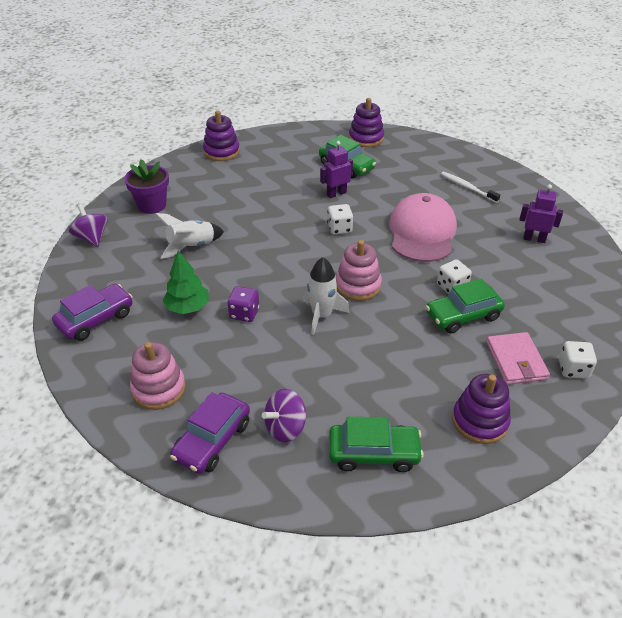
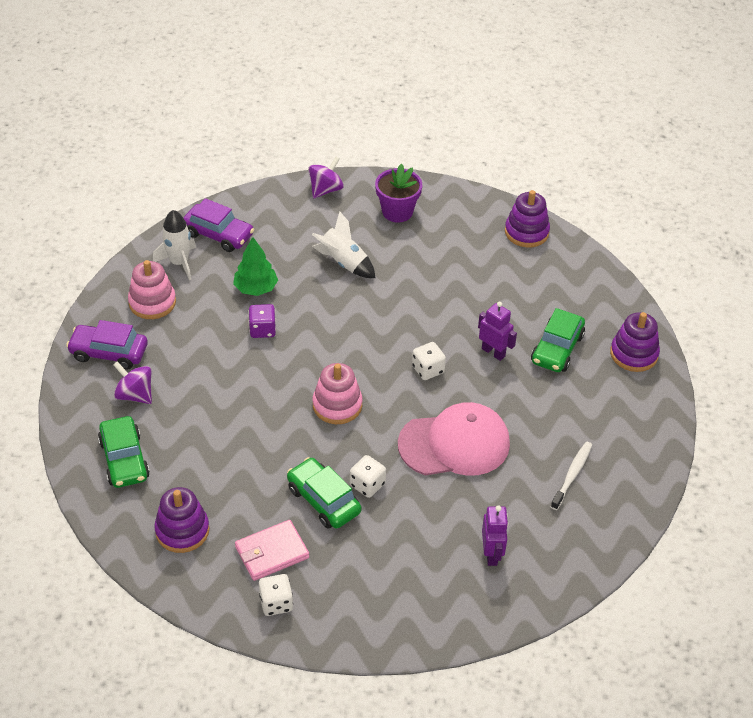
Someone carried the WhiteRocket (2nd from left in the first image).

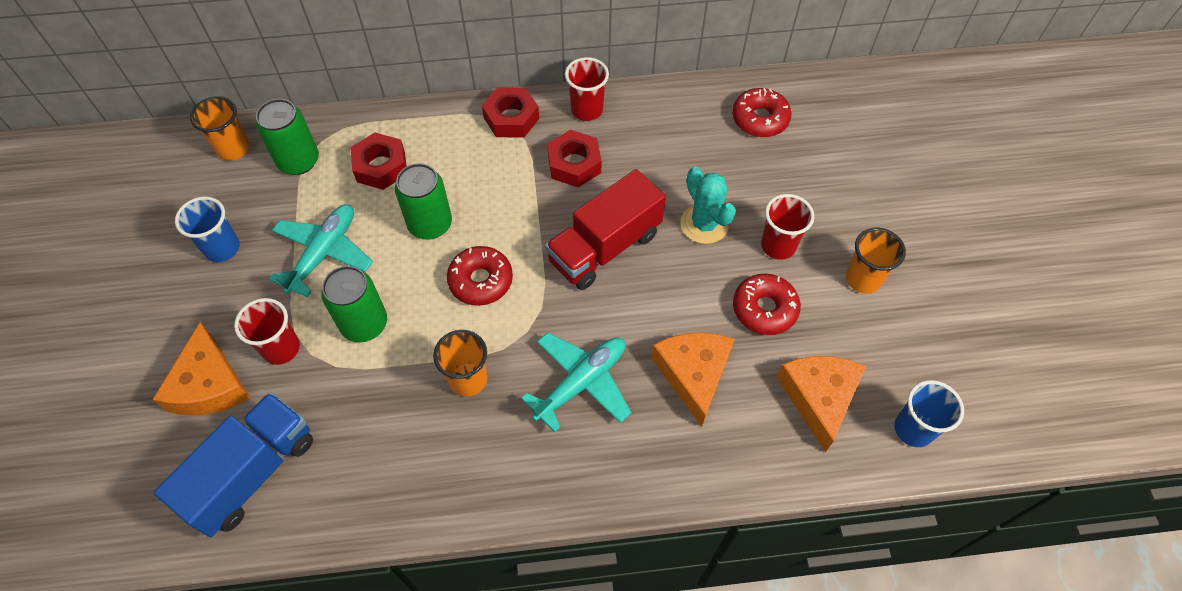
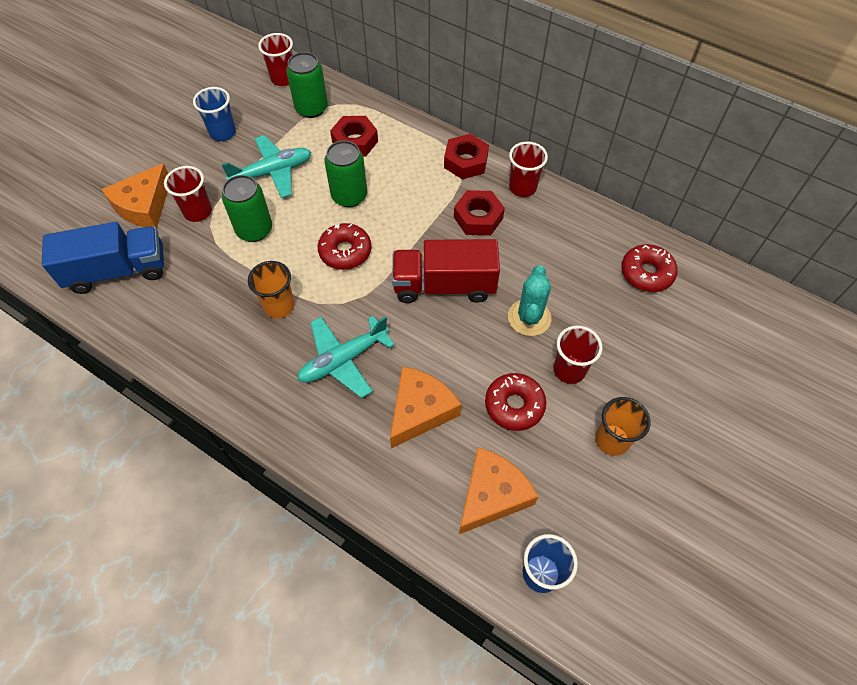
Someone repainted the OrangeCup (1st from left), which became the RedCup (2nd from left).
Someone rotated the TurquoisePlane (2nd from left) by 150 degrees clockwise.

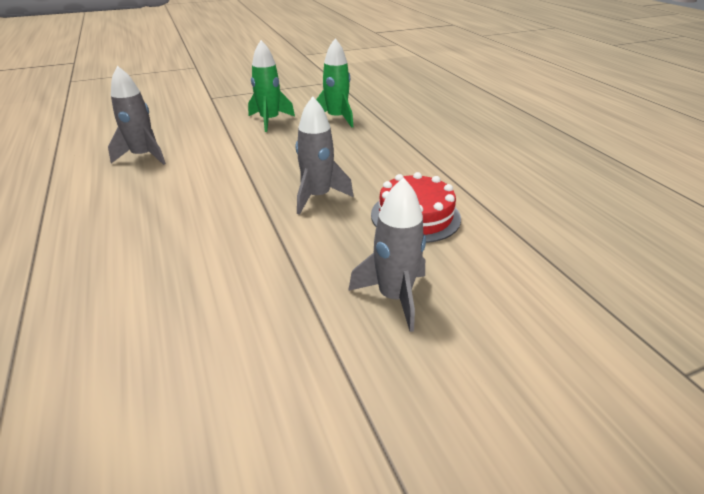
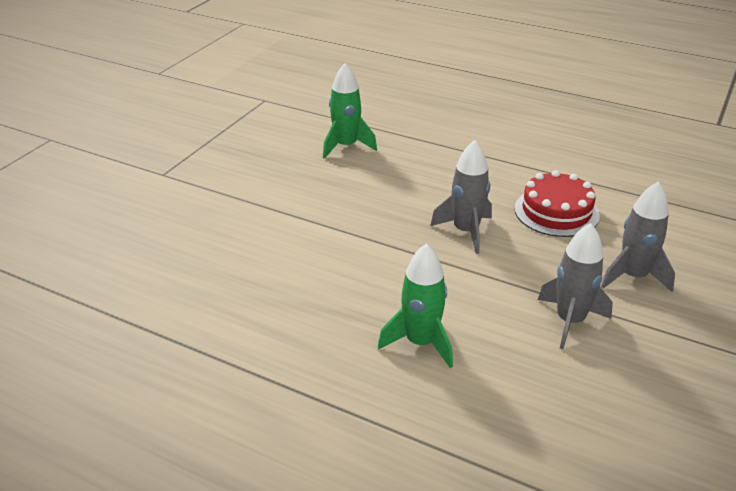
Someone carried the GreyRocket (1st from left in the first image).
Someone carried the GreenRocket (1st from left in the first image).

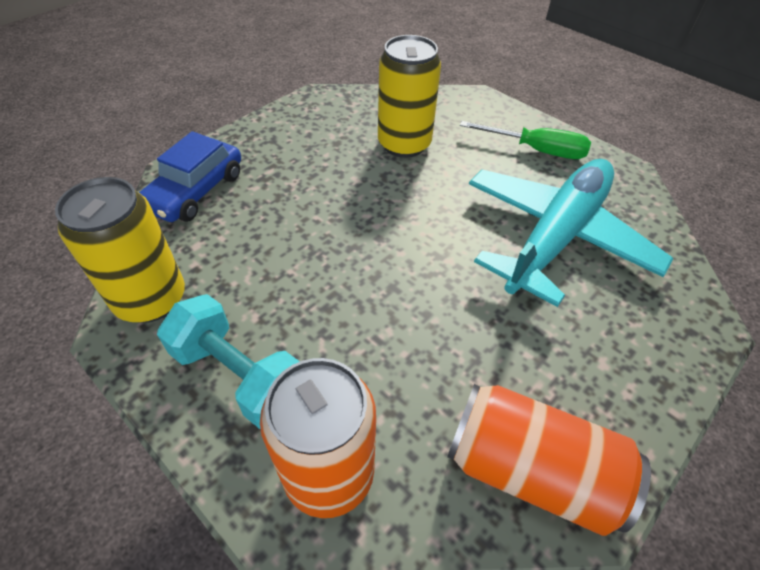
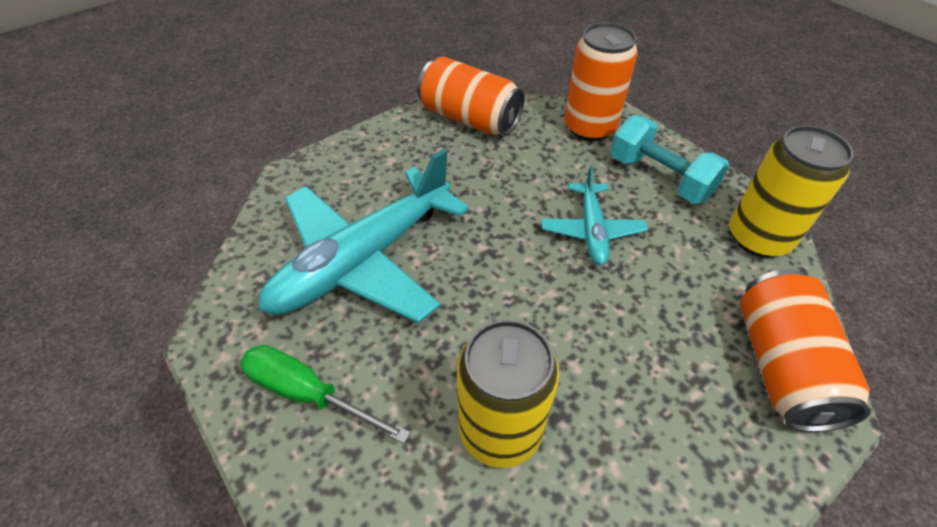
Someone put down the TurquoisePlane (2nd from left).
Someone swapped the BlueCar for the OrangeCan (3rd from left).

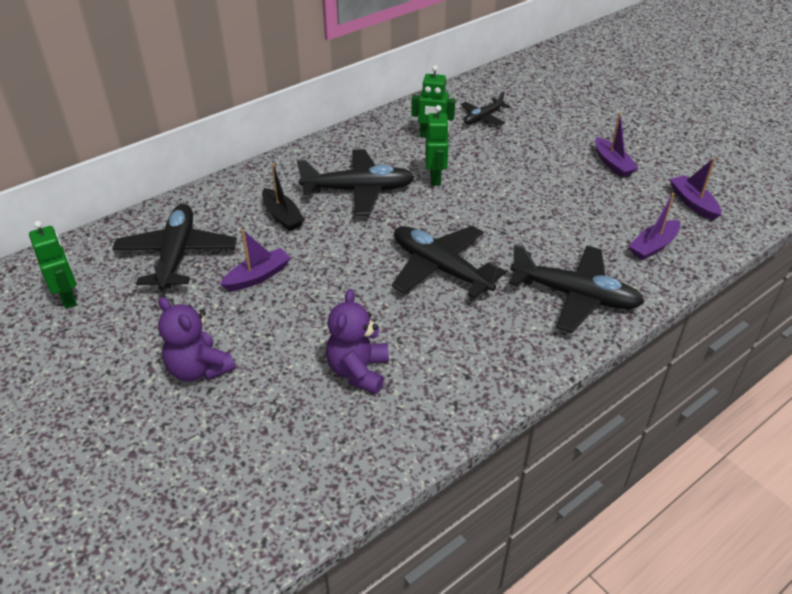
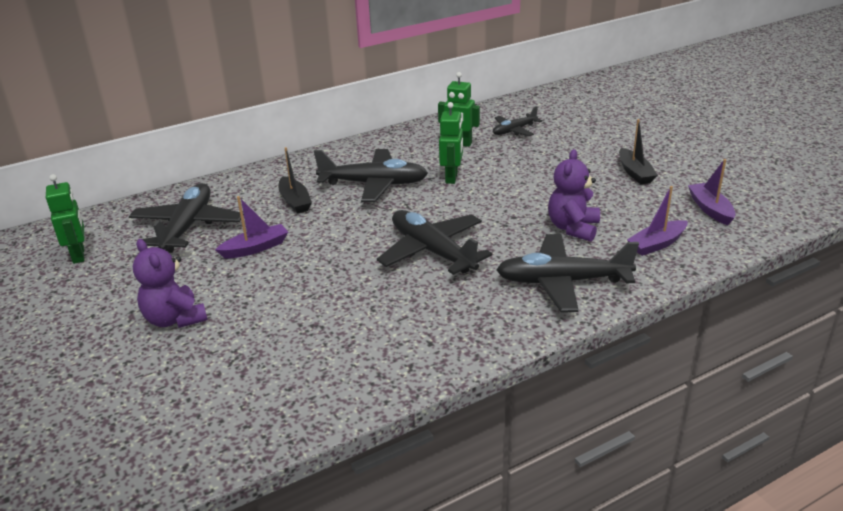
Someone carried the PurpleTeddyBear (2nd from left).
Someone repainted the PurpleBoat (2nd from left), which became the BlackBoat (2nd from left).
Someone rotated the BlackPlane (5th from left) by 150 degrees clockwise.

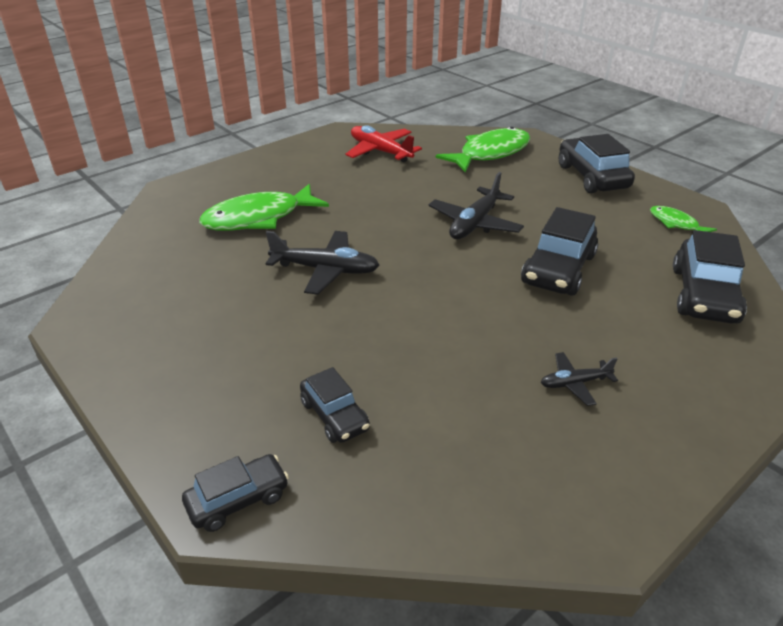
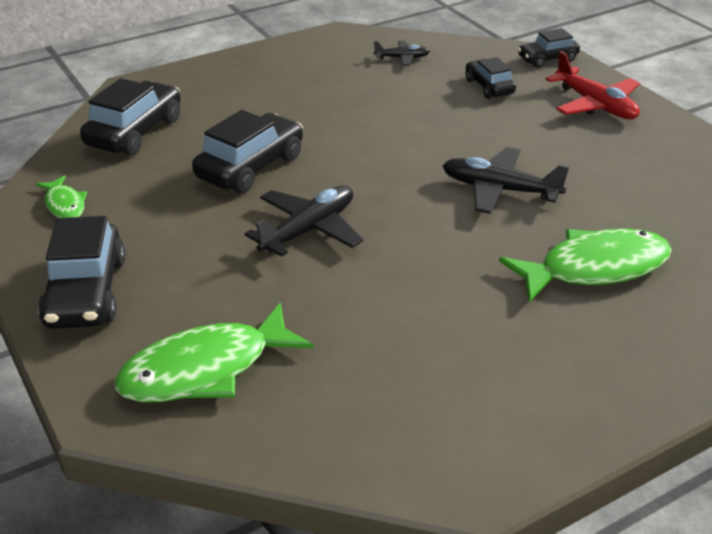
Someone carried the RedPlane.
Someone carried the BlackPlane (3rd from left in the first image).

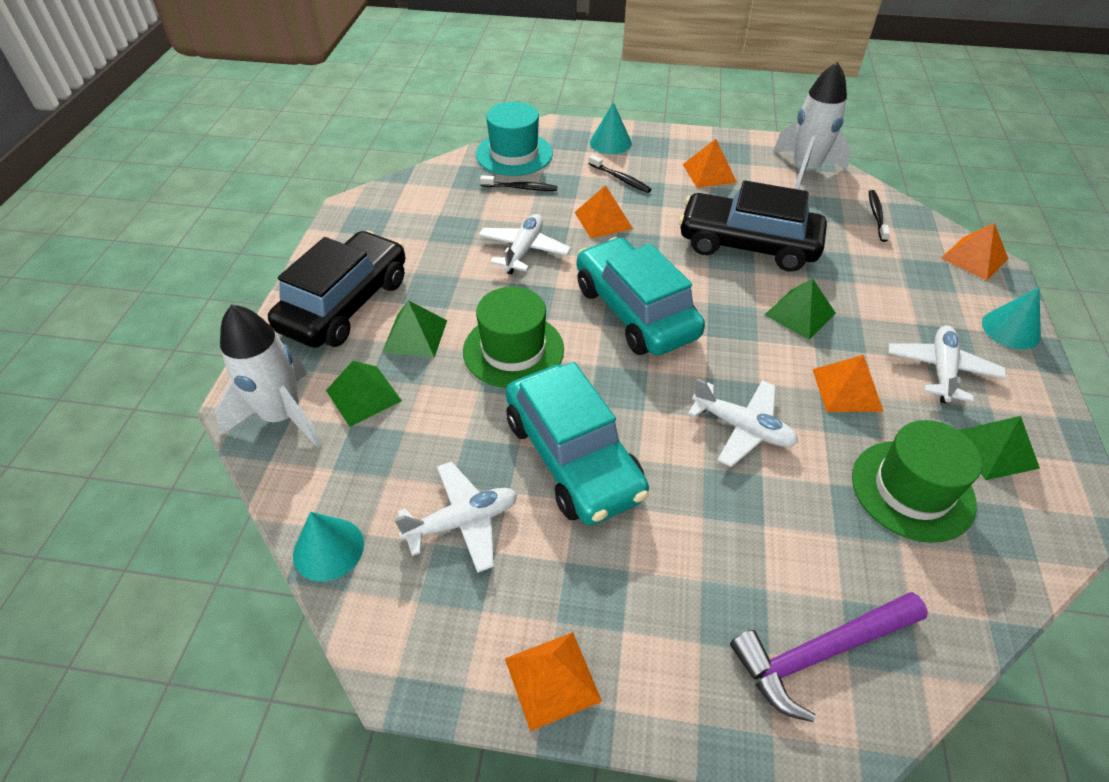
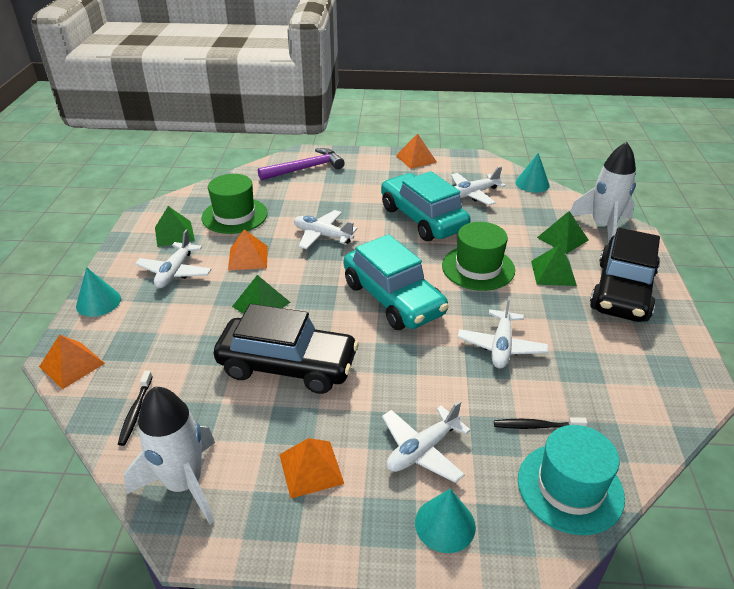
Someone took away the OrangePyramid (2nd from left).
Someone swapped the BlackToothbrush (2nd from left) for the WhitePlane (3rd from left).

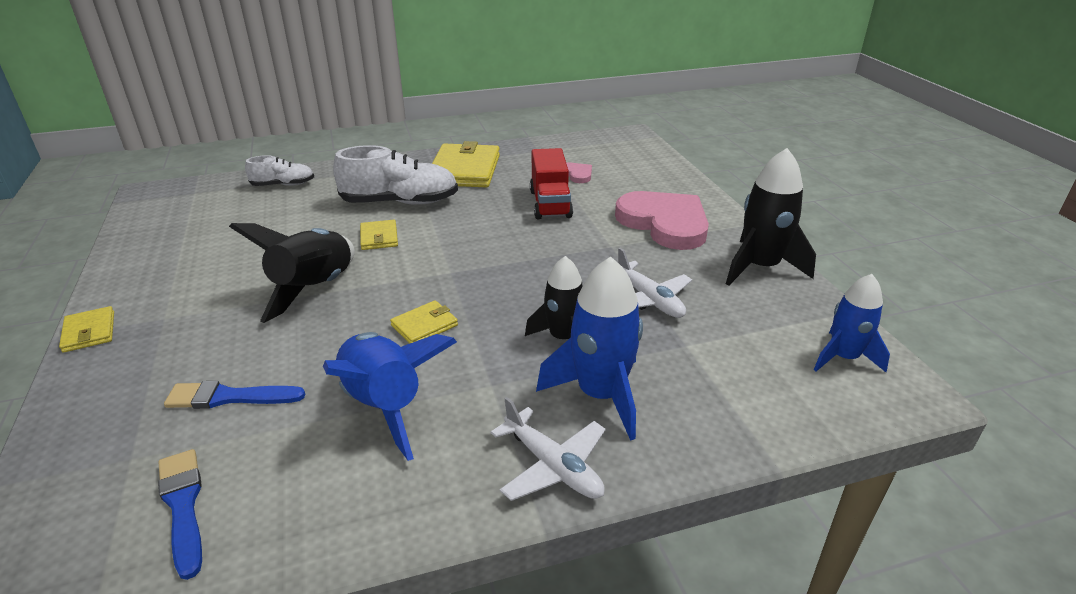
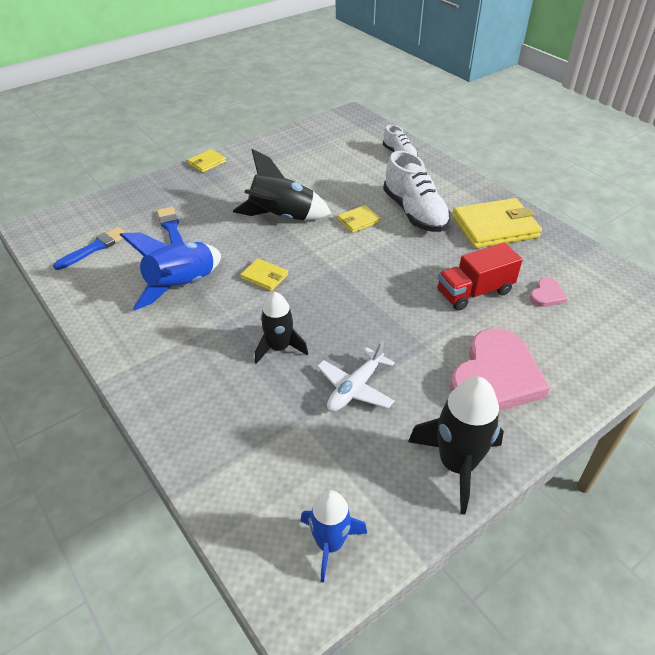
Someone took away the WhitePlane (1st from left).
Someone took away the BlueRocket (2nd from left).

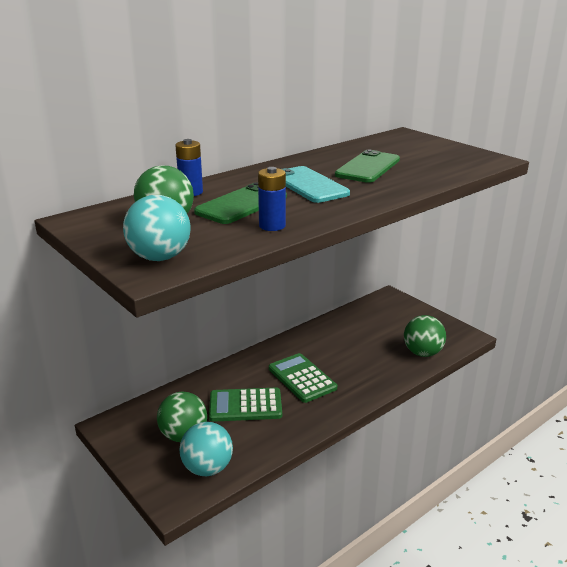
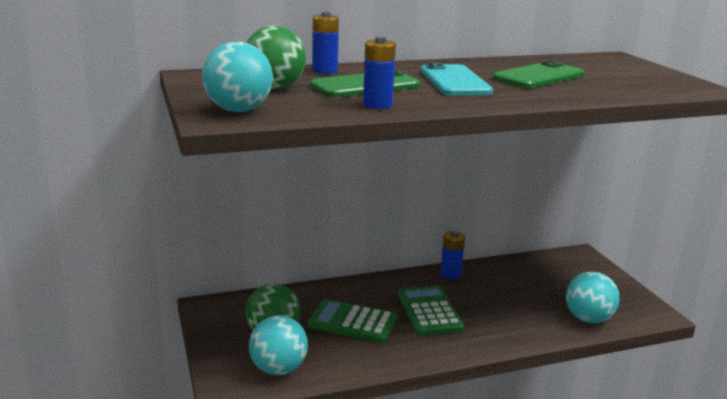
Someone put down the BlueBattery (3rd from left).
Someone repainted the GreenBall (3rd from left), which became the TurquoiseBall (3rd from left).

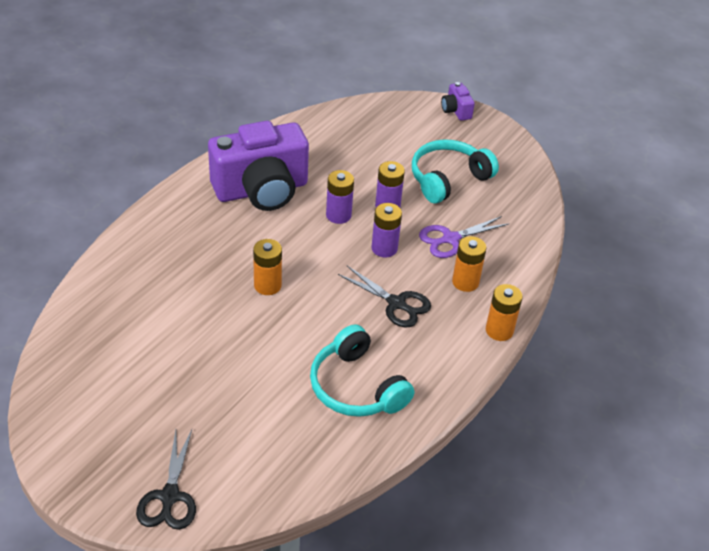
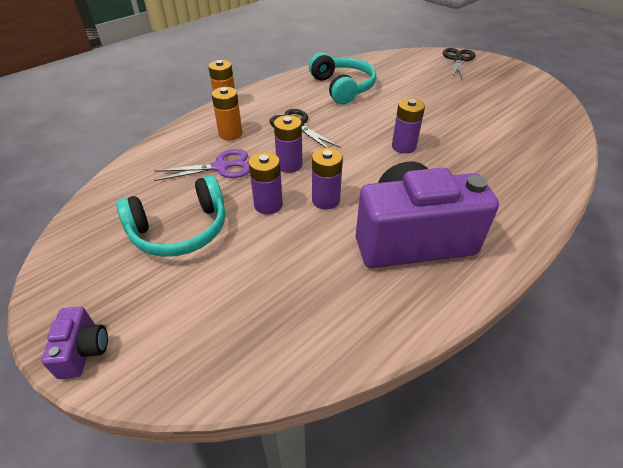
Someone repainted the OrangeBattery (1st from left), which became the PurpleBattery (4th from left).

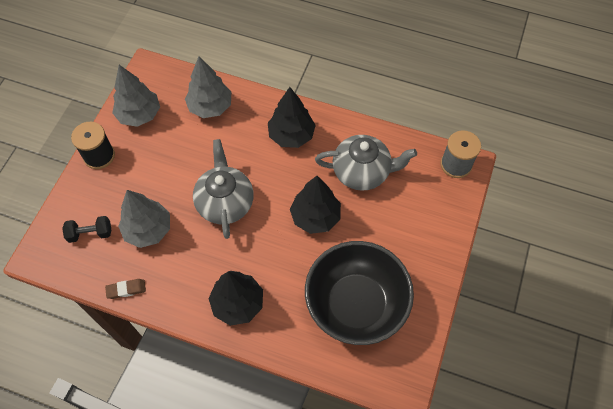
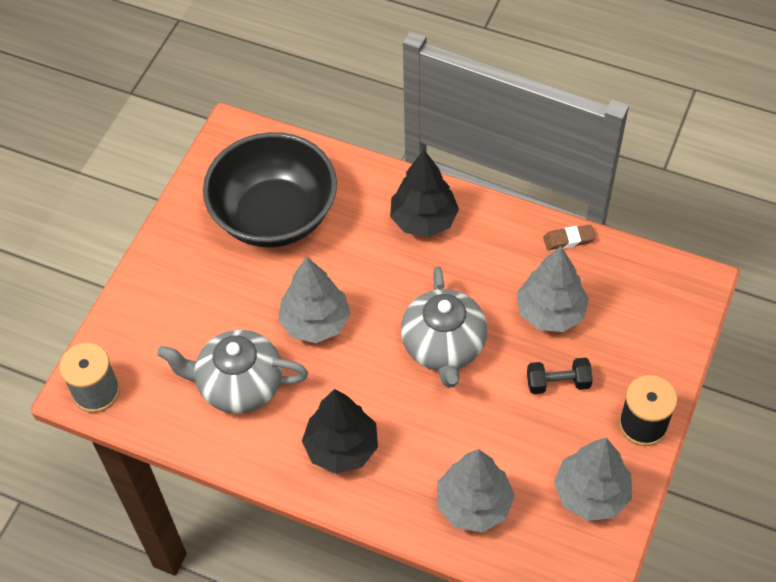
Someone carried the BlackDumbbell.
Someone repainted the BlackTree (3rd from left), which became the GreyTree (1st from left).

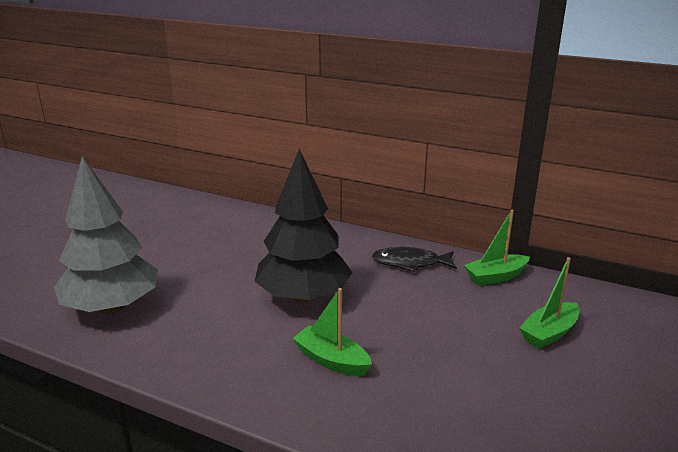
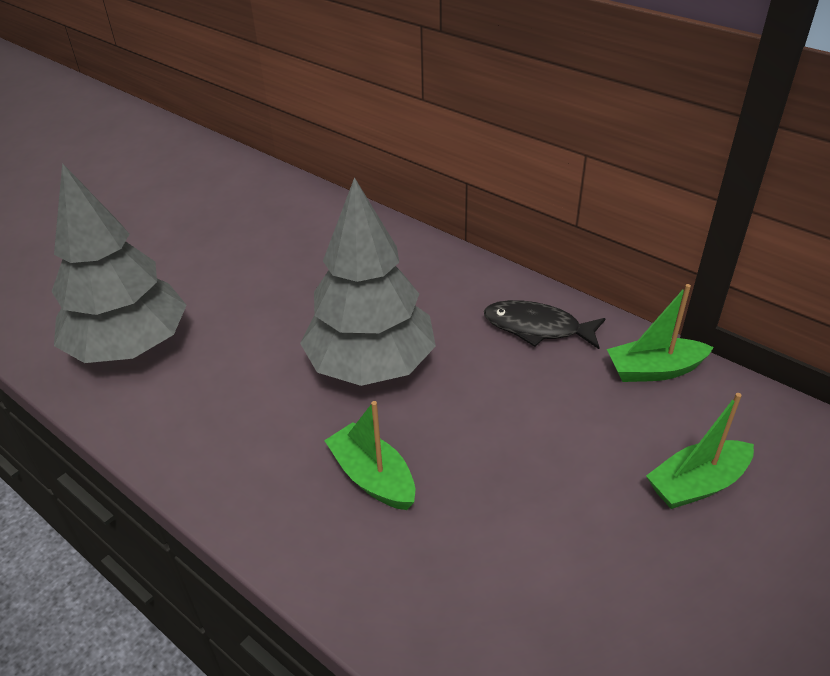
Someone repainted the BlackTree, which became the GreyTree (2nd from left).

